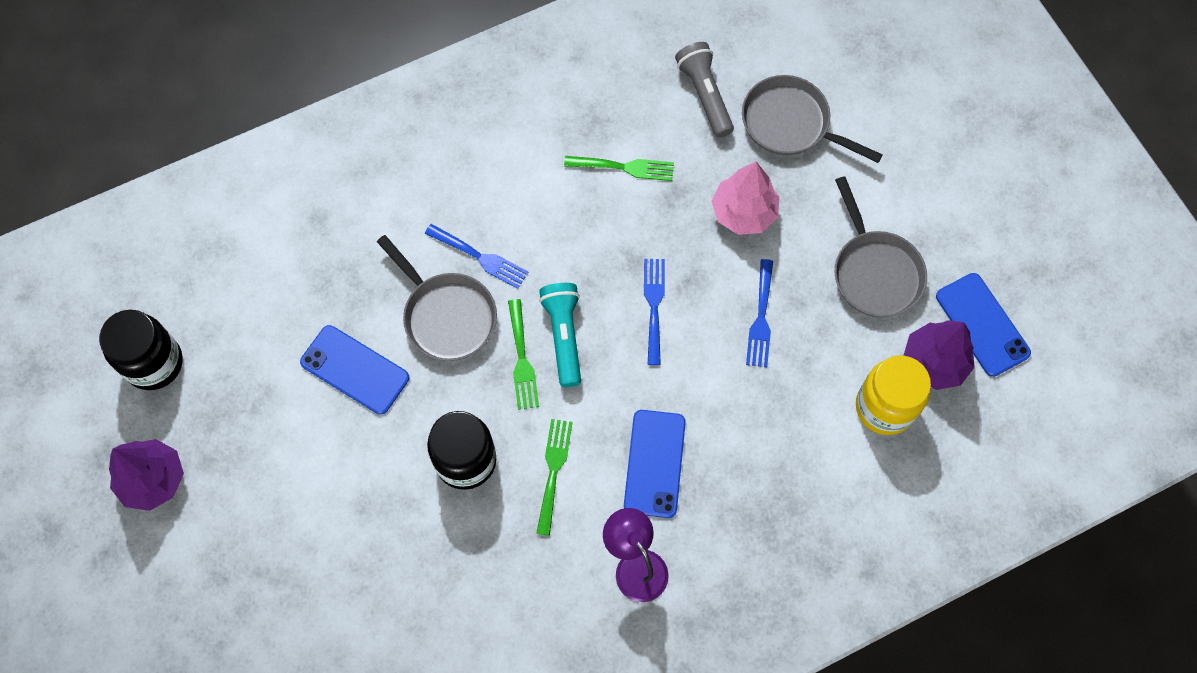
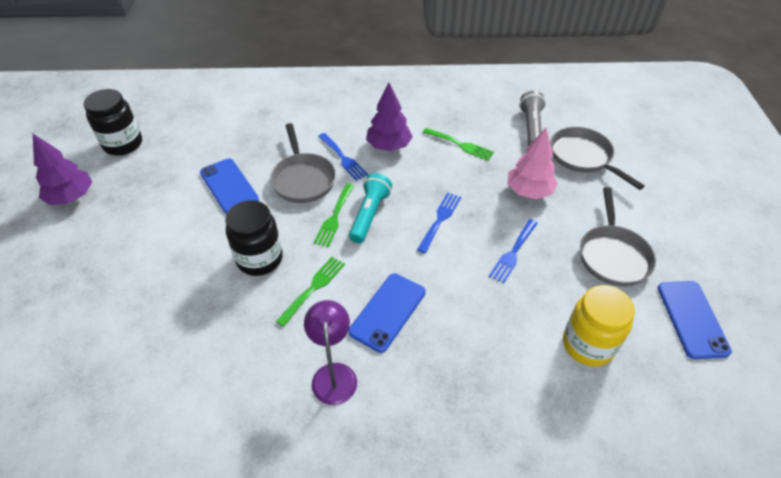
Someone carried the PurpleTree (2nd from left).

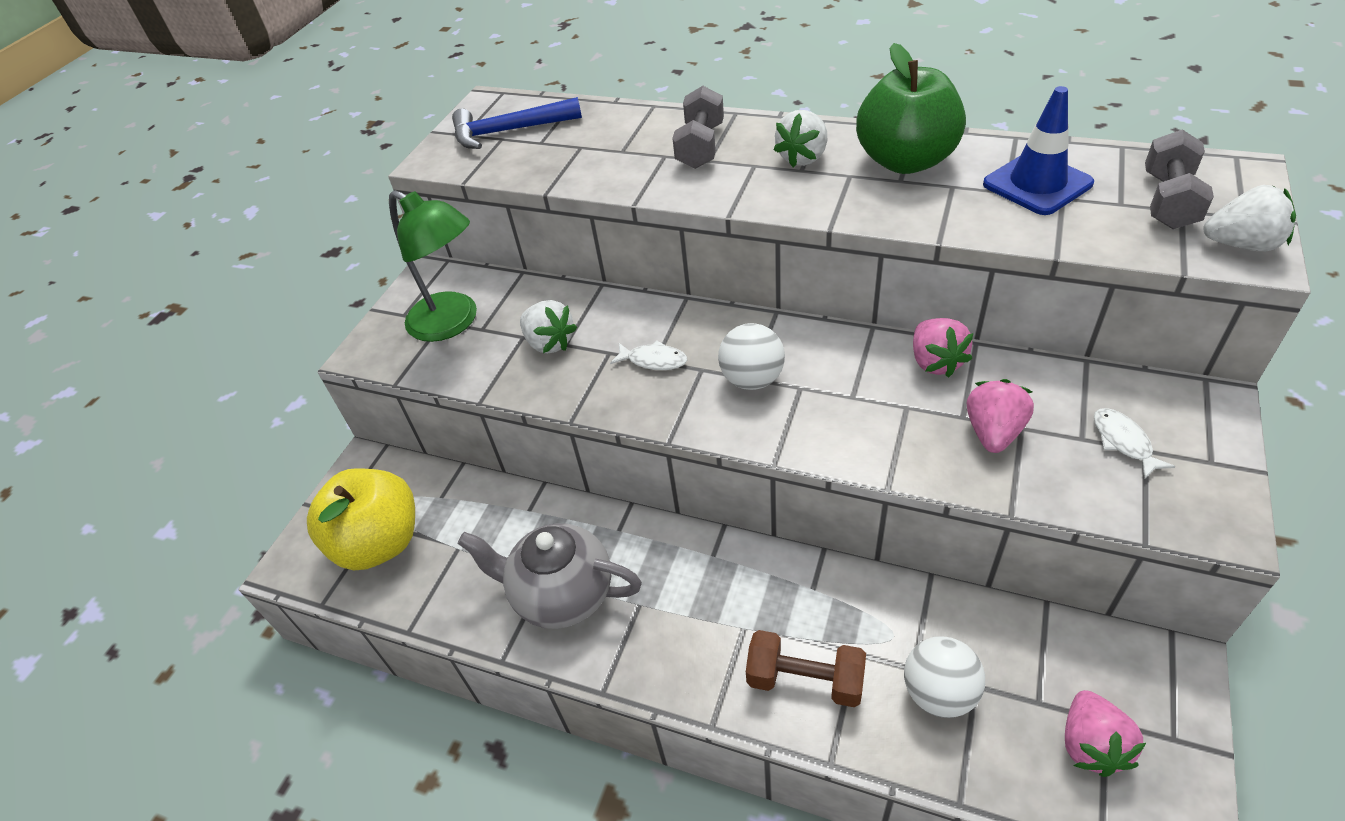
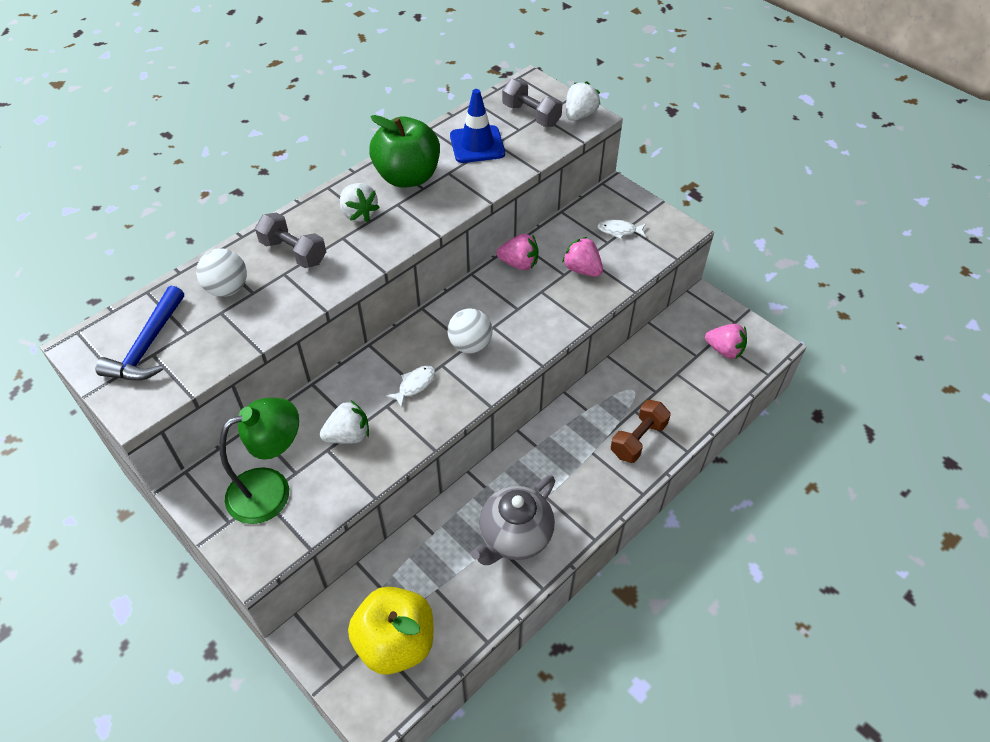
Someone carried the WhiteBall (2nd from left in the first image).

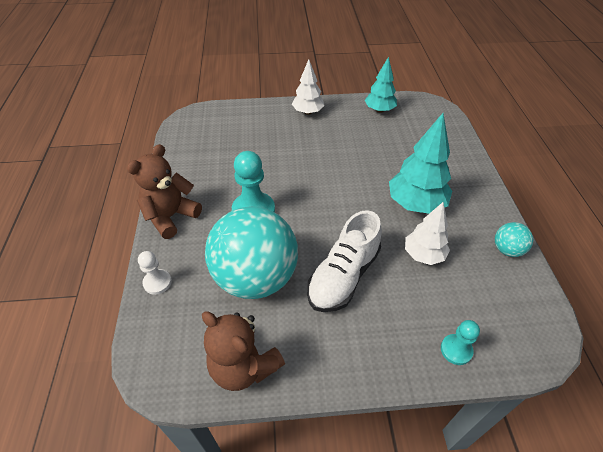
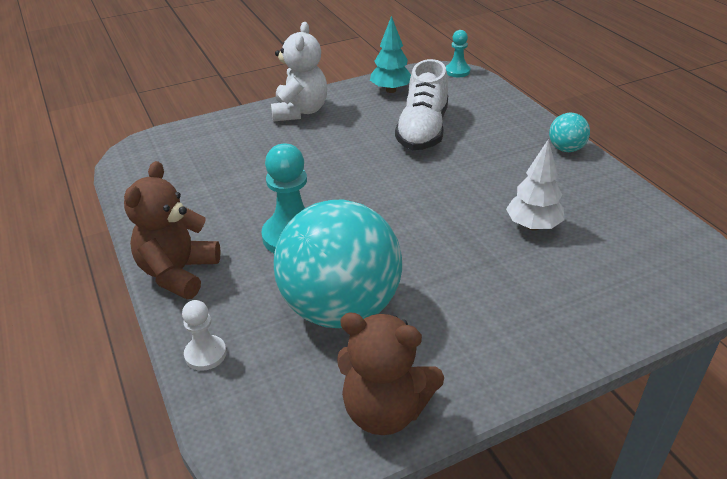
Someone took away the TurquoiseTree (2nd from left).
Someone carried the WhiteShoe.
Someone carried the TurquoisePawn (2nd from left).
Someone carried the TurquoiseBall (2nd from left).
Someone swapped the WhiteTree (1st from left) for the WhiteTeddyBear.

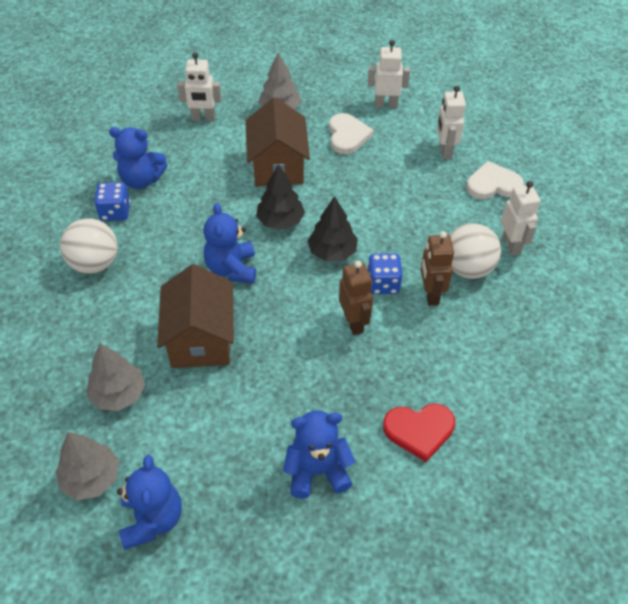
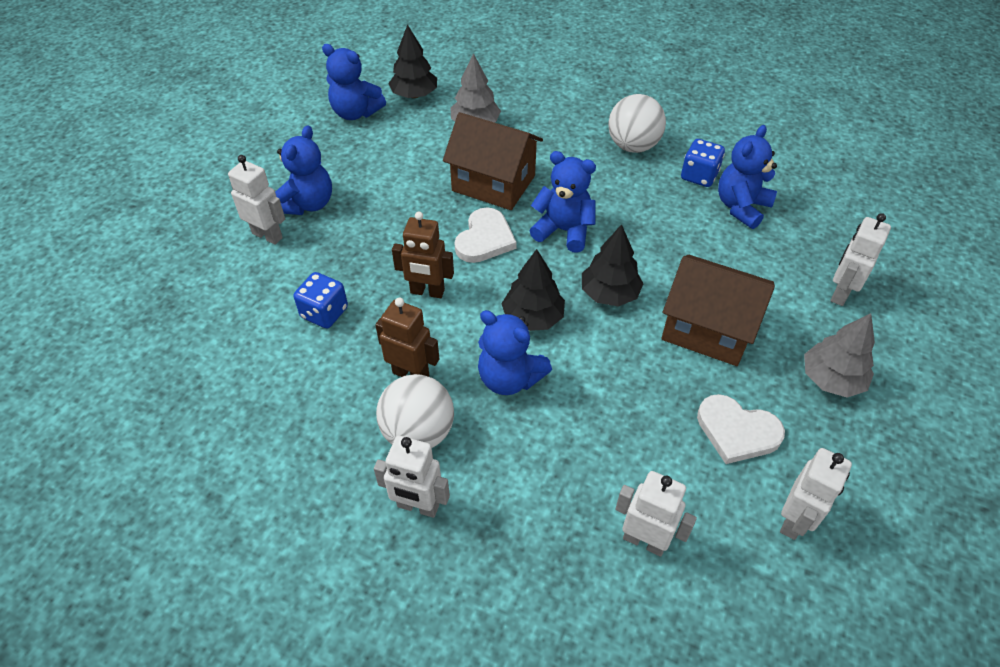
Someone took away the RedHeart.
Someone put down the WhiteRobot (1st from left).
Someone put down the BlueTeddyBear (3rd from left).
Someone carried the BlueDice (2nd from left in the first image).
Someone carried the WhiteHeart (2nd from left in the first image).
Someone repainted the GreyTree (1st from left), which became the BlackTree (1st from left).

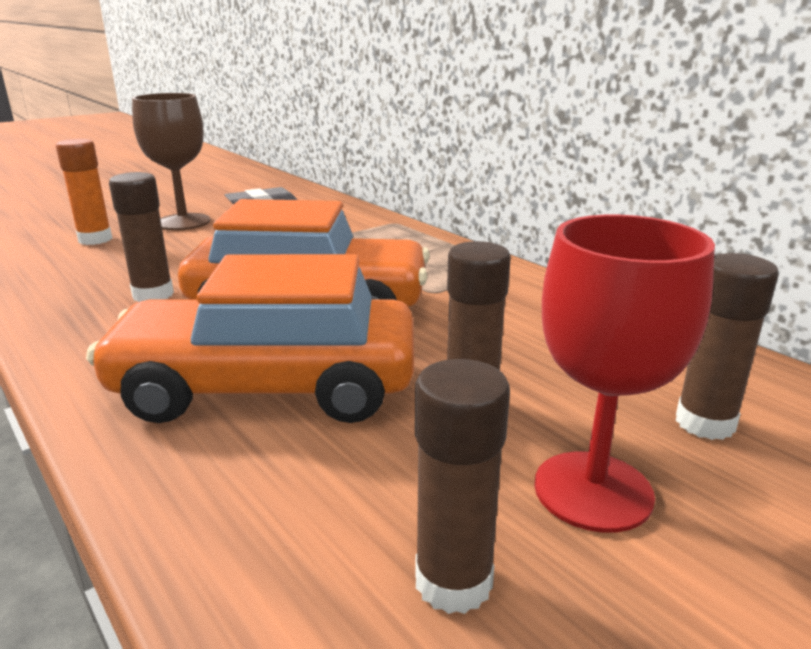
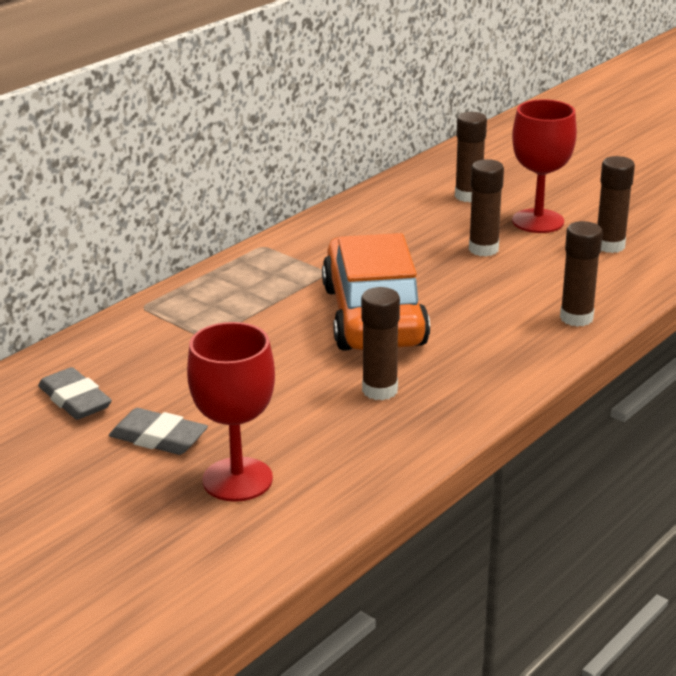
Someone took away the OrangeCar (1st from left).
Someone put down the BrownGlueStick (4th from left).
Someone swapped the OrangeGlueStick for the RedGoblet (1st from left).
Someone swapped the BrownGoblet for the GreyEraser (2nd from left).

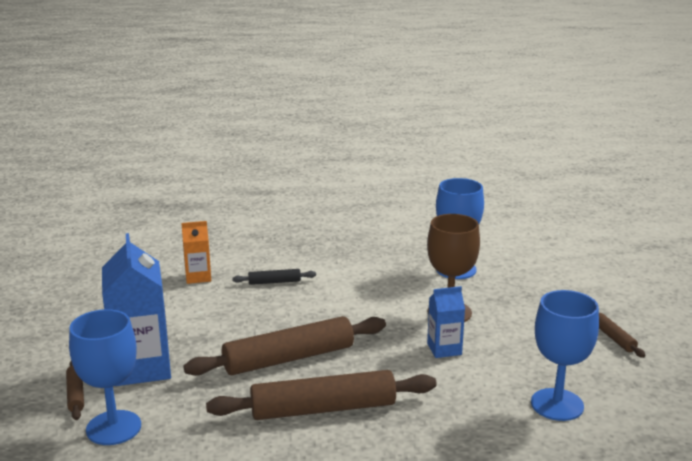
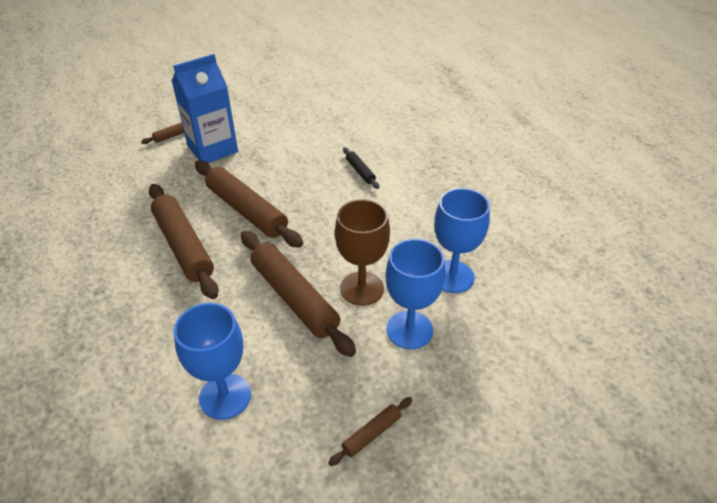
Someone took away the OrangeCarton.
Someone carried the BlueGoblet (1st from left in the first image).
Someone swapped the BlueCarton (2nd from left) for the BrownRollingPin (4th from left).

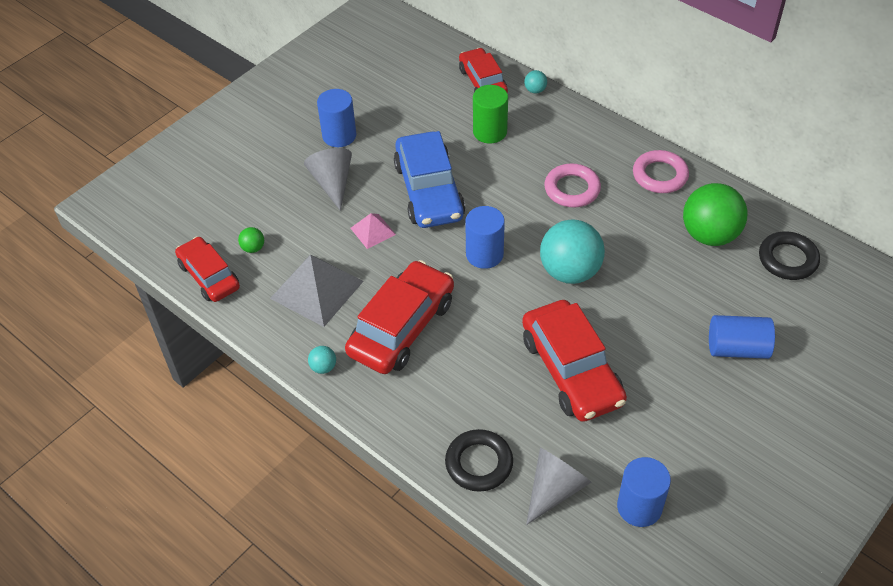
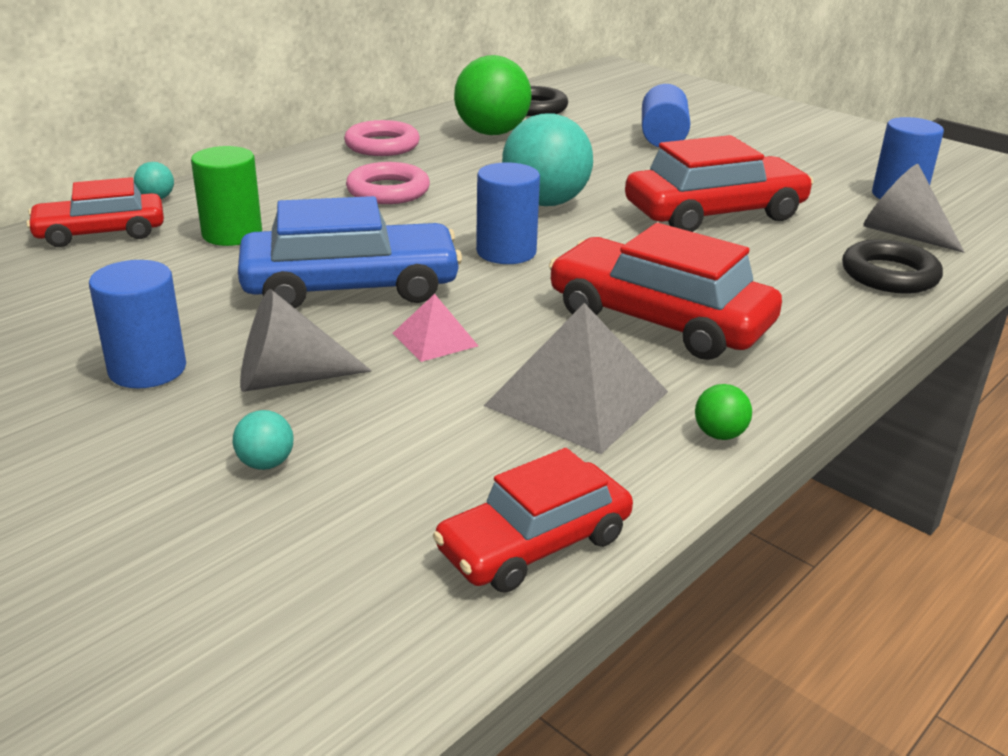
Someone carried the GreenBall (1st from left in the first image).
Someone carried the TurquoiseBall (1st from left in the first image).

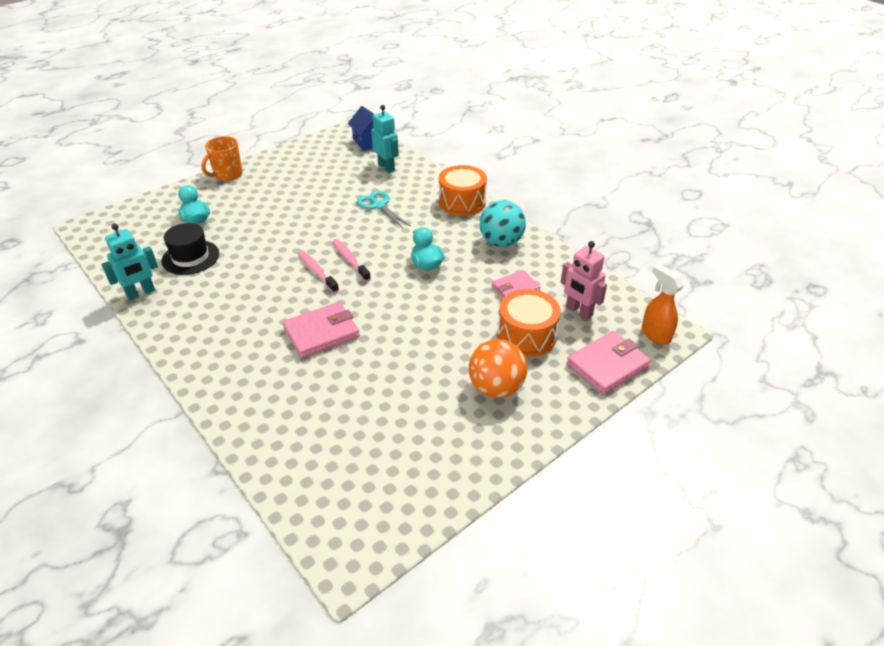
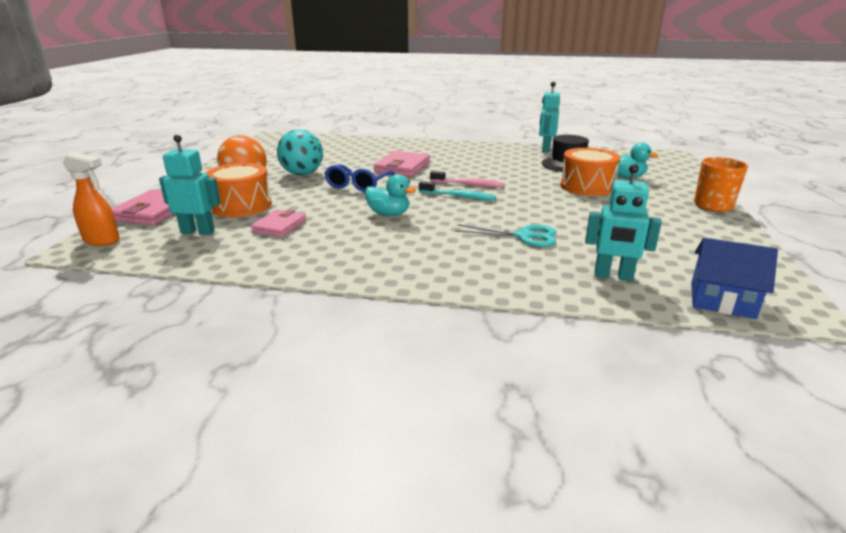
Someone put down the BlueGlasses.
Someone carried the OrangeDrum (1st from left in the first image).
Someone carried the TurquoiseBall.
Someone repainted the PinkToothbrush (2nd from left), which became the TurquoiseToothbrush.
Someone repainted the PinkRobot, which became the TurquoiseRobot (1st from left).

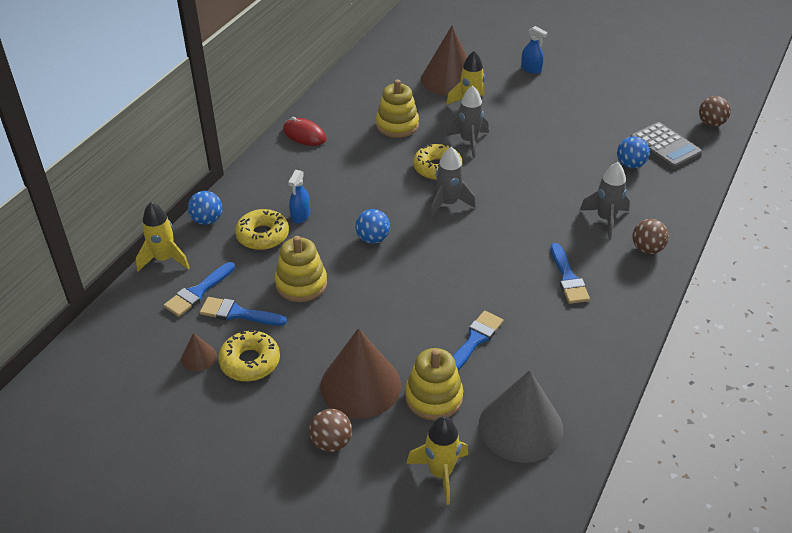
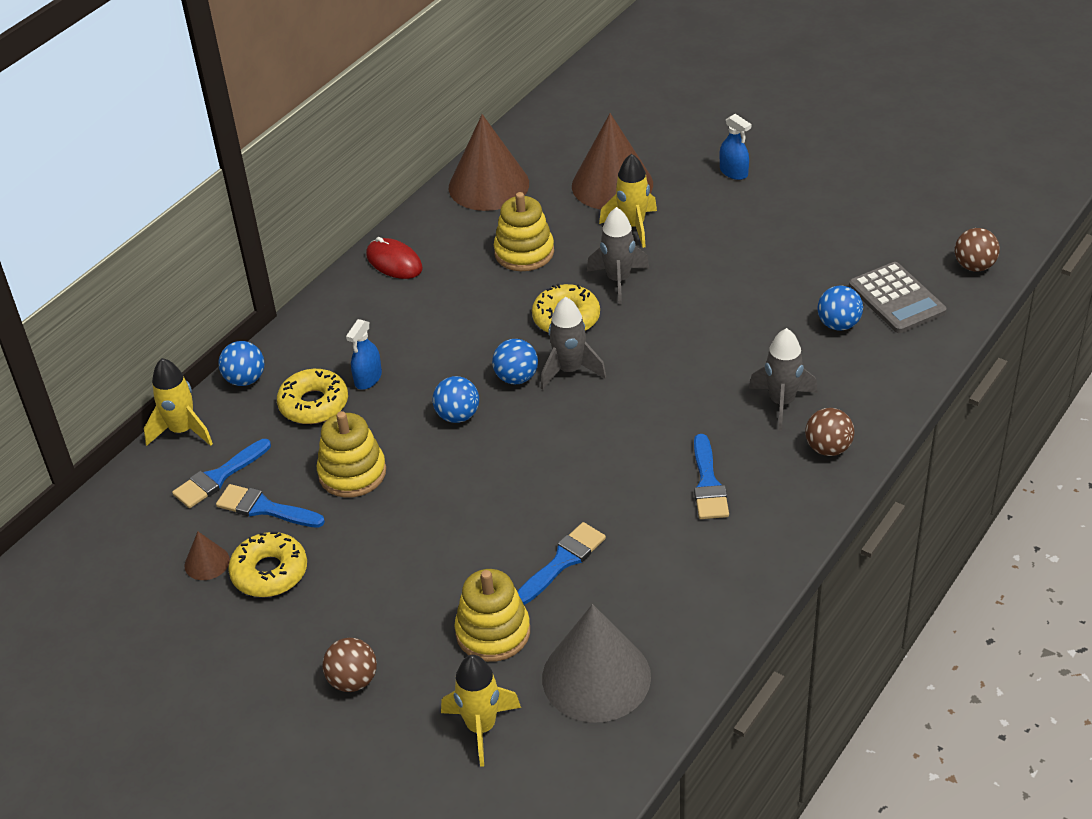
Someone put down the BlueBall (3rd from left).
Someone carried the BrownCone (2nd from left).

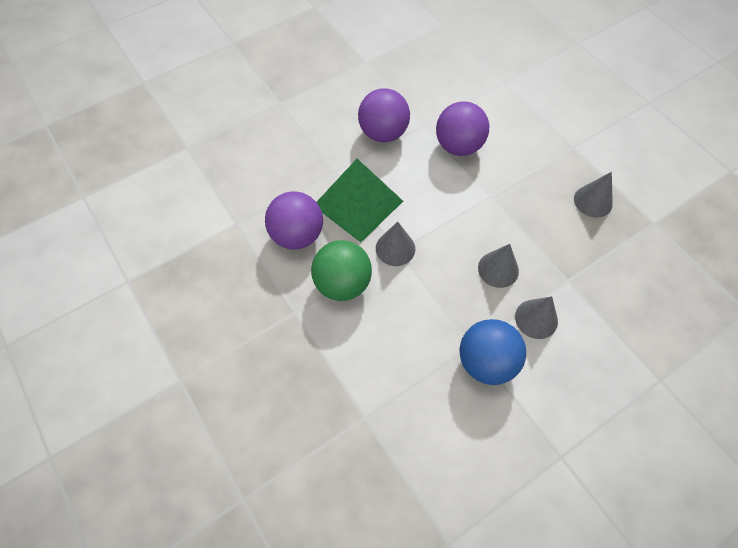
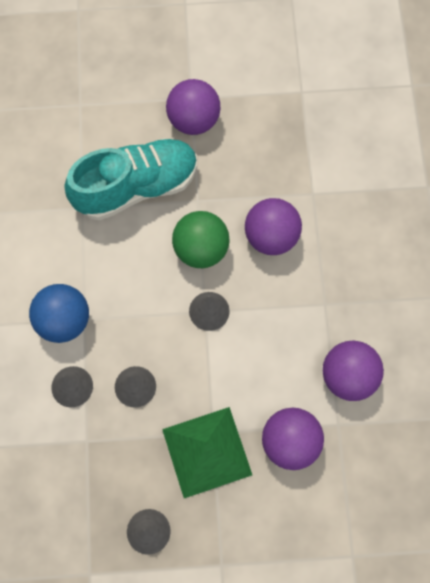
Someone put down the TurquoiseShoe.
Someone put down the PurpleBall (1st from left).
Someone carried the GreenPyramid.

